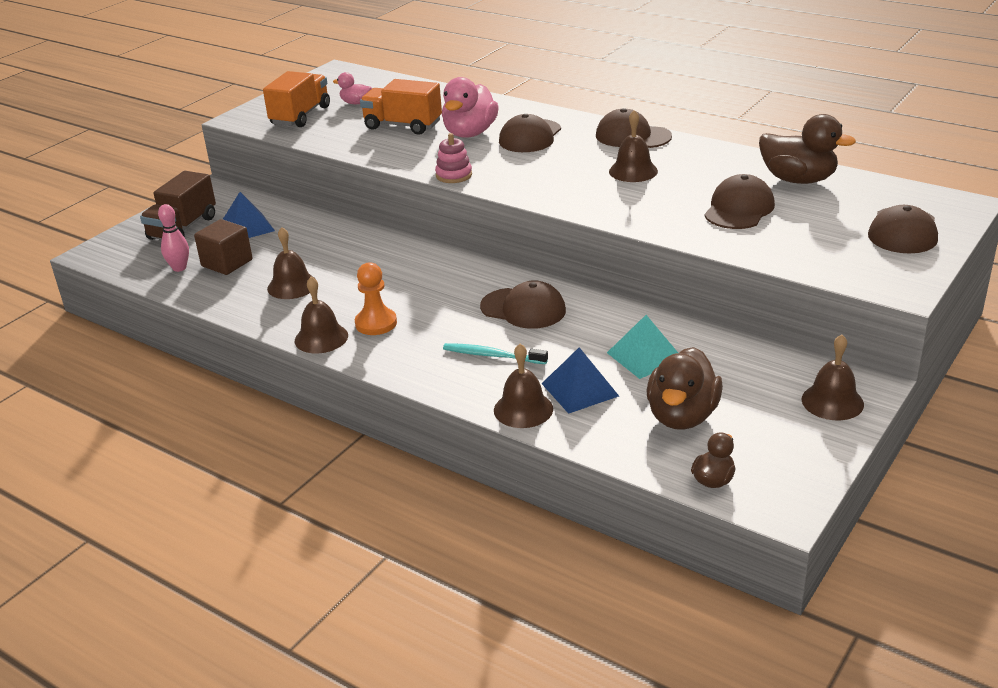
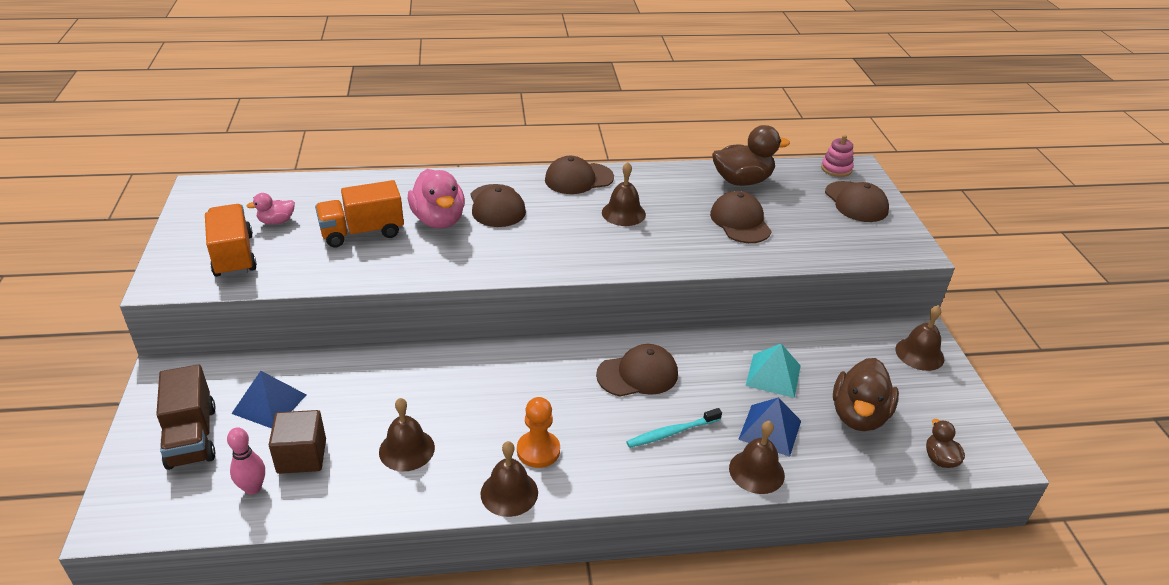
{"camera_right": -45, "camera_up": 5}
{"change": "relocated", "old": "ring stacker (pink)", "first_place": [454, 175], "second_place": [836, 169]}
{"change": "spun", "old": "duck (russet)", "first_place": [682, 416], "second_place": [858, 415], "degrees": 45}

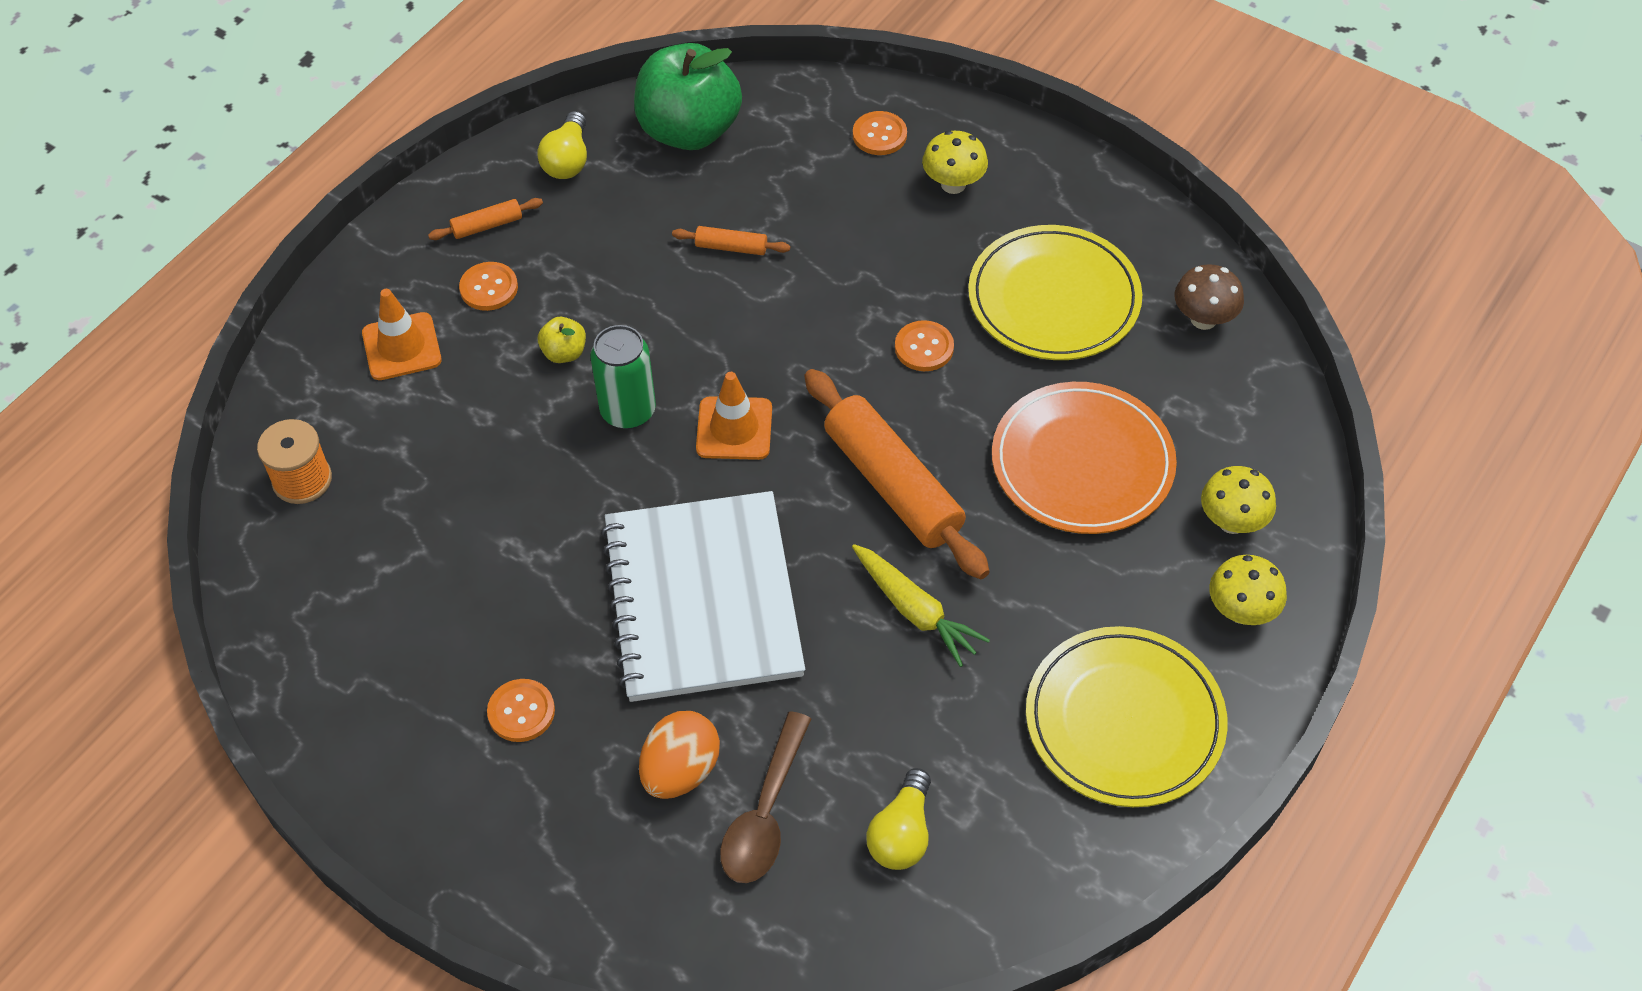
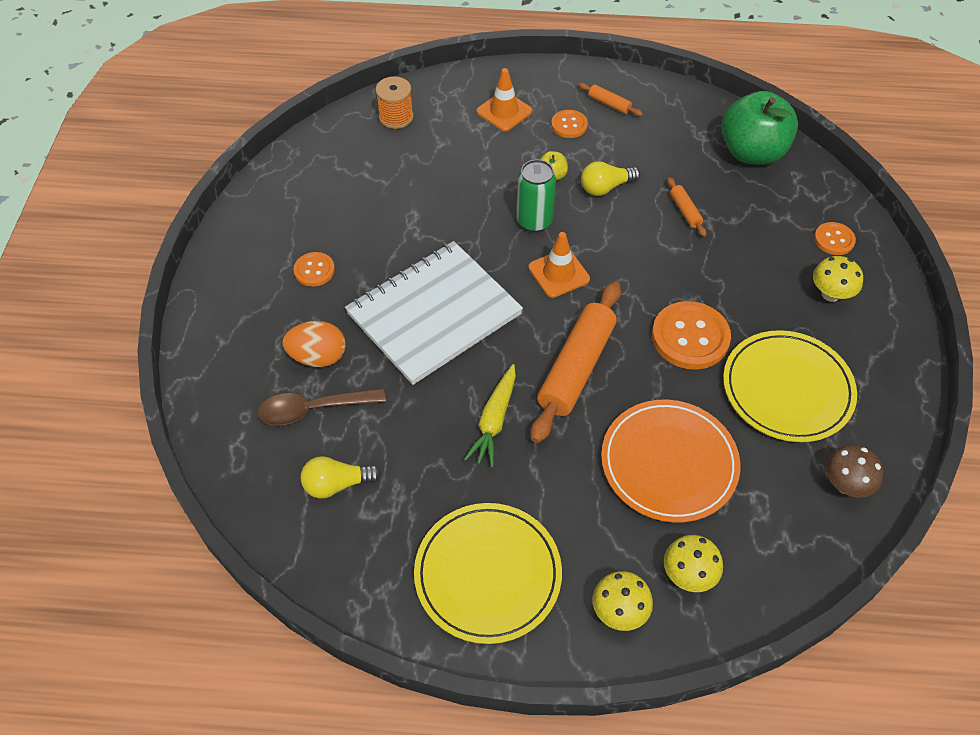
{"camera_right": 60, "camera_up": 0}
{"change": "relocated", "old": "bulb (golden)", "first_place": [568, 160], "second_place": [606, 187]}
{"change": "size", "old": "shirt button (orange)", "first_place": [924, 347], "second_place": [690, 337], "factor": 1.82}

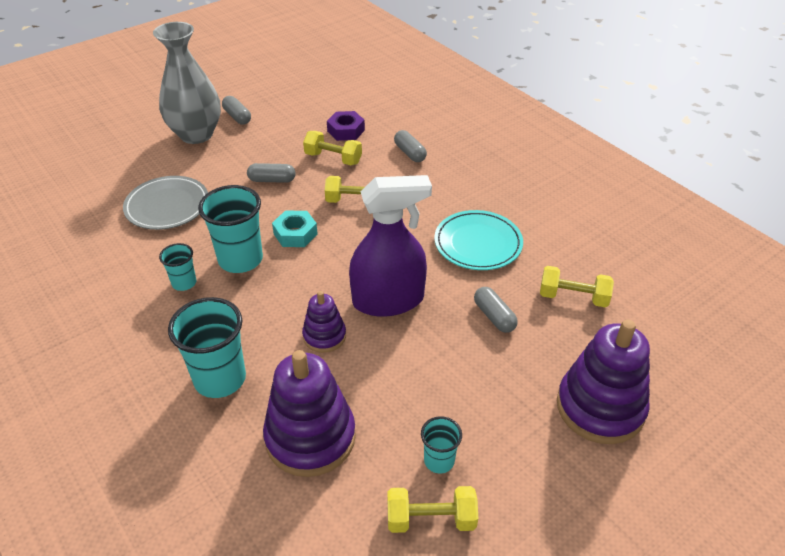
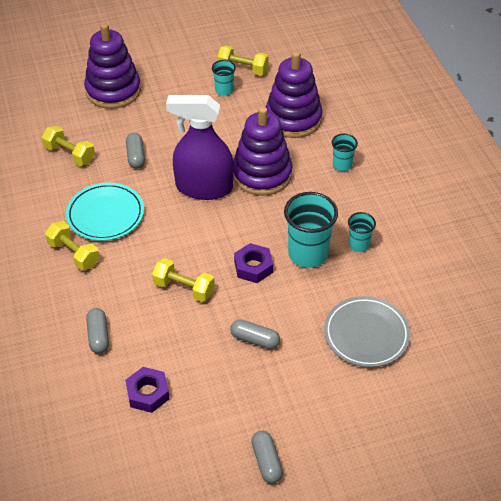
{"camera_right": -160, "camera_up": 5}
{"change": "relocated", "old": "hand weight (golden)", "first_place": [333, 158], "second_place": [74, 254]}
{"change": "size", "old": "ring stacker (royal purple)", "first_place": [324, 336], "second_place": [262, 174], "factor": 1.85}
{"change": "colour", "old": "hex nut (aqua)", "new": "hex nut (royal purple)", "first_place": [295, 234], "second_place": [253, 267]}
{"change": "size", "old": "beaker (aqua)", "first_place": [220, 379], "second_place": [342, 165], "factor": 0.54}
{"change": "missing", "old": "vase (ash-grey)", "first_place": [196, 134]}

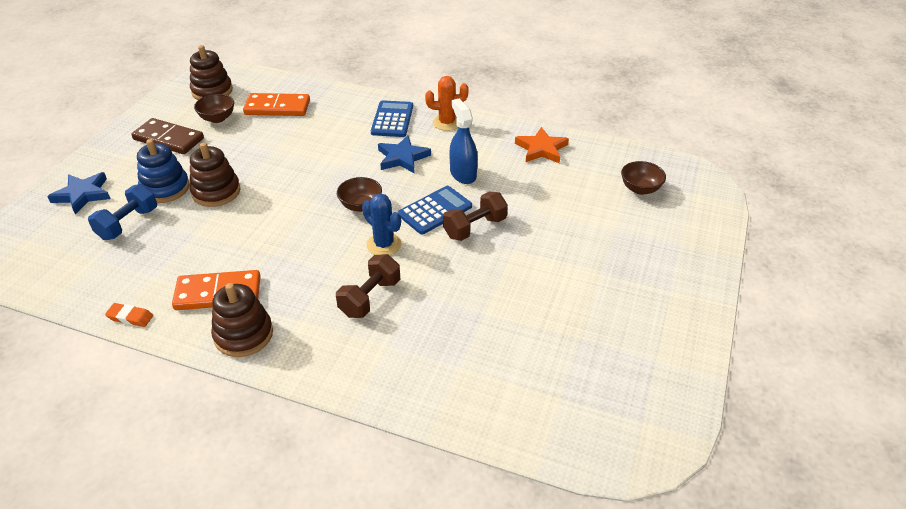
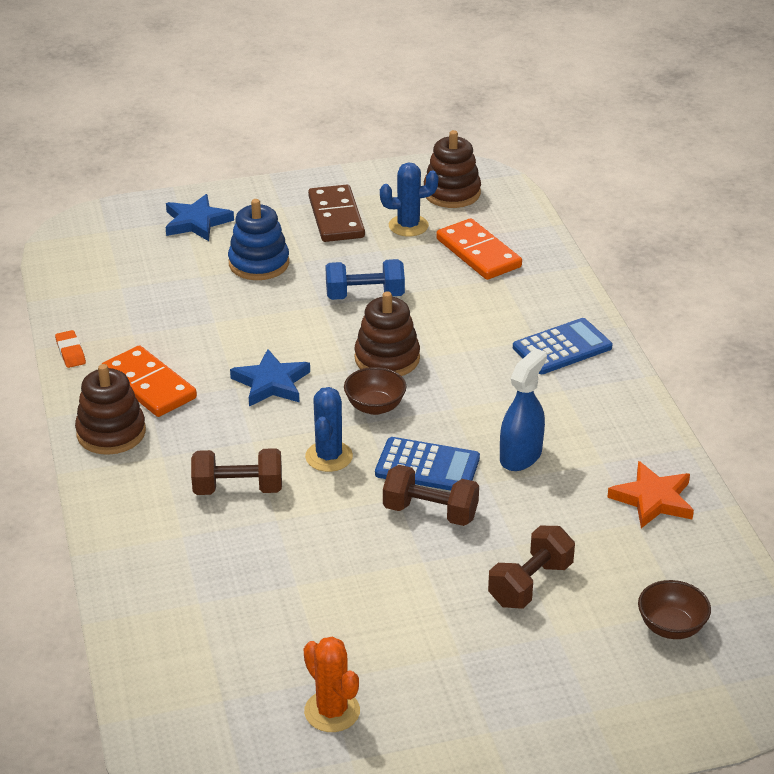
{"camera_right": 55, "camera_up": -5}
{"change": "relocated", "old": "star (cobalt)", "first_place": [402, 158], "second_place": [271, 383]}
{"change": "relocated", "old": "saguaro cactus (orange)", "first_place": [447, 123], "second_place": [332, 711]}
{"change": "relocated", "old": "hand weight (cobalt)", "first_place": [128, 224], "second_place": [365, 295]}
{"change": "relocated", "old": "ring stacker (russet)", "first_place": [216, 192], "second_place": [387, 358]}
{"change": "exchanged", "old": "bowl (russet)", "new": "saguaro cactus (cobalt)", "first_place": [217, 118], "second_place": [408, 226]}
{"change": "appeared", "new": "hand weight (russet)", "second_place": [530, 584]}

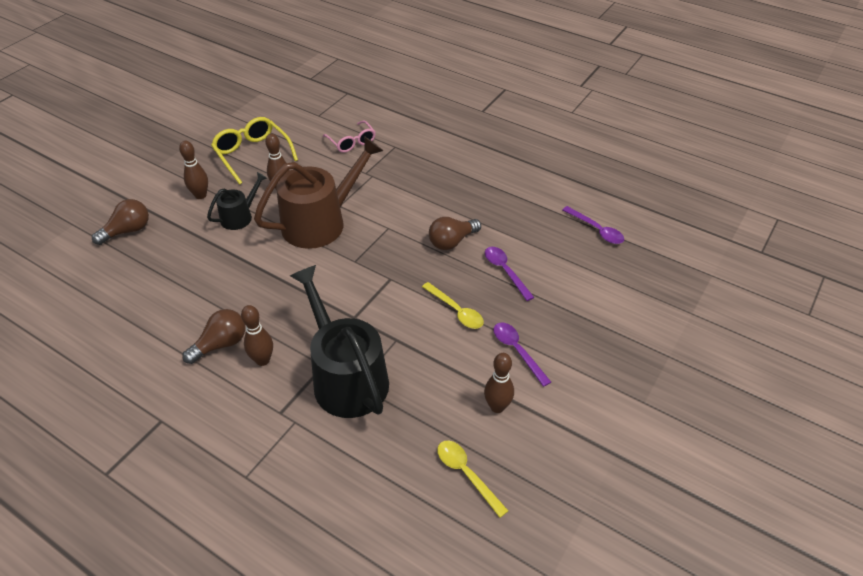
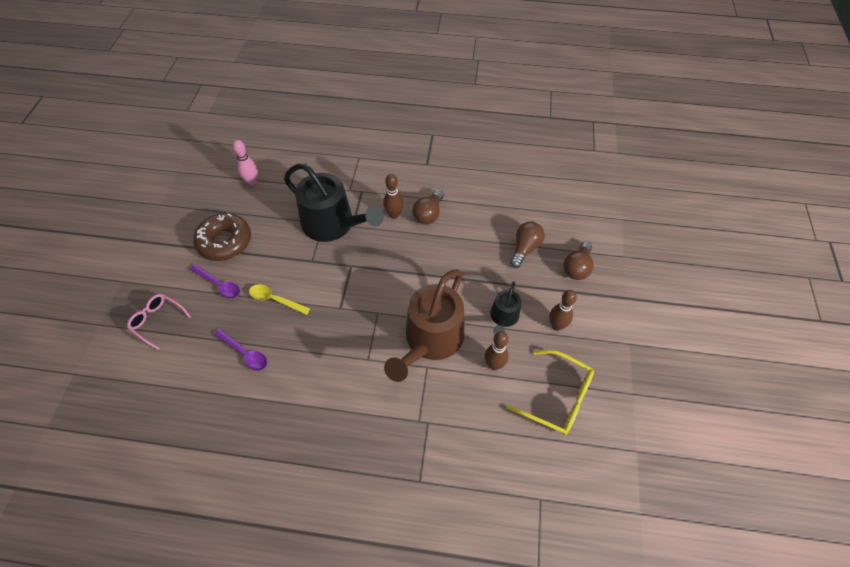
{"camera_right": 155, "camera_up": 10}
{"change": "relocated", "old": "glasses (pink)", "first_place": [352, 142], "second_place": [157, 321]}
{"change": "exchanged", "old": "tenpin (russet)", "new": "donut (russet)", "first_place": [497, 407], "second_place": [225, 242]}
{"change": "appeared", "new": "tenpin (pink)", "second_place": [252, 181]}
{"change": "relocated", "old": "bulb (russet)", "first_place": [452, 241], "second_place": [525, 249]}
{"change": "missing", "old": "spoon (golden)", "first_place": [466, 474]}
{"change": "missing", "old": "spoon (royal purple)", "first_place": [596, 230]}

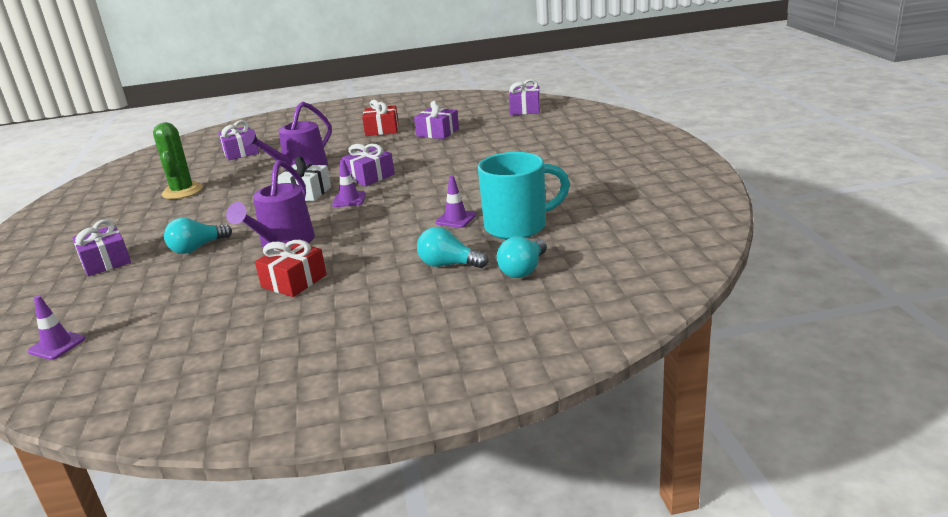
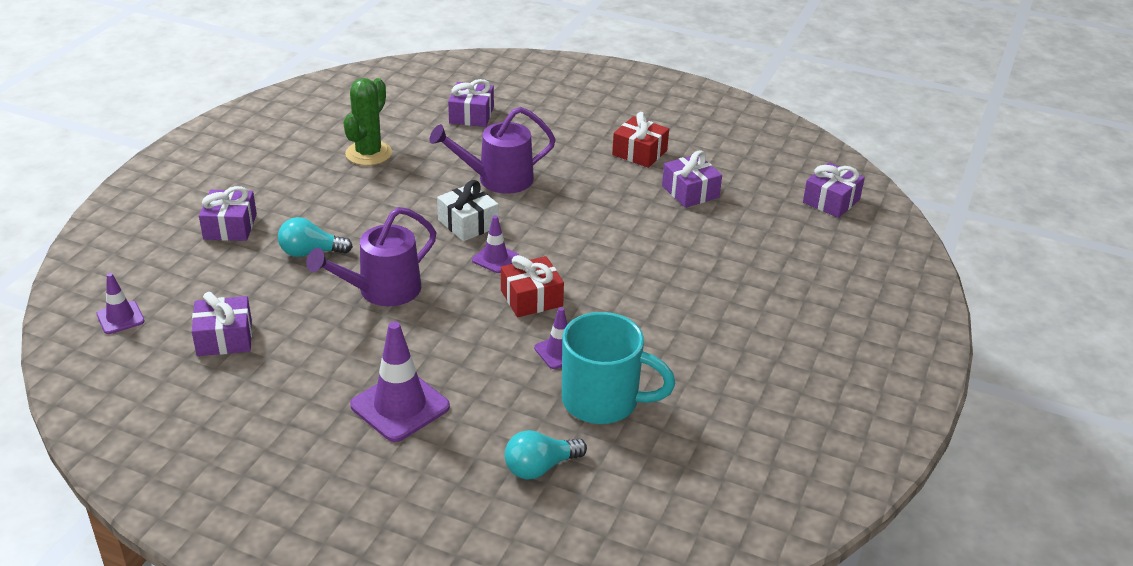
{"camera_right": 30, "camera_up": 10}
{"change": "relocated", "old": "gift (royal purple)", "first_place": [370, 176], "second_place": [224, 338]}
{"change": "appeared", "new": "road cone (royal purple)", "second_place": [400, 406]}
{"change": "relocated", "old": "gift (scarlet)", "first_place": [294, 281], "second_place": [531, 298]}
{"change": "missing", "old": "bulb (aqua)", "first_place": [448, 265]}

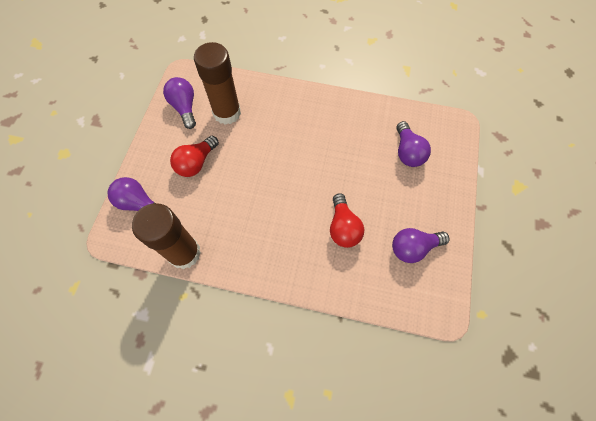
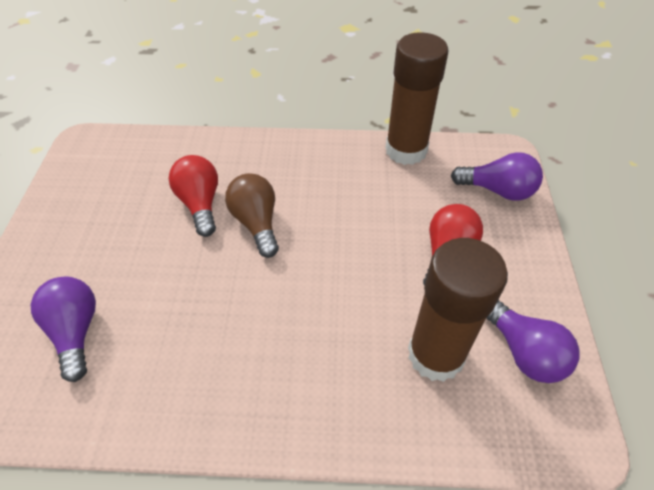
{"camera_right": 170, "camera_up": -15}
{"change": "appeared", "new": "bulb (russet)", "second_place": [256, 223]}
{"change": "missing", "old": "bulb (royal purple)", "first_place": [413, 248]}

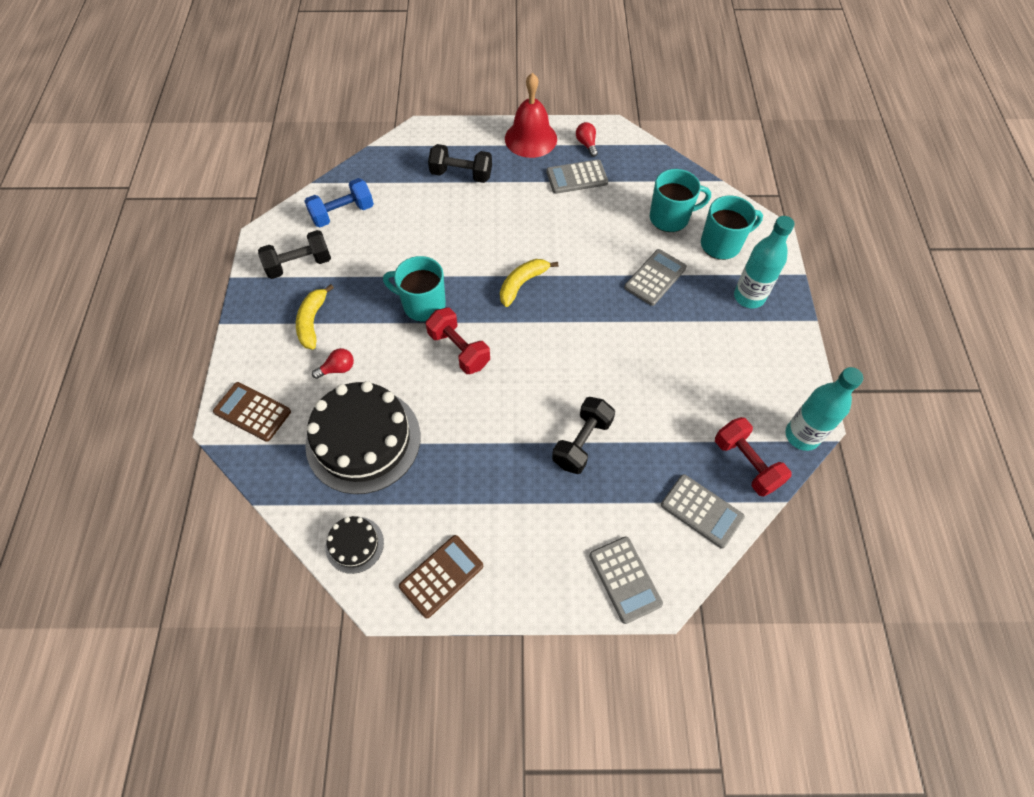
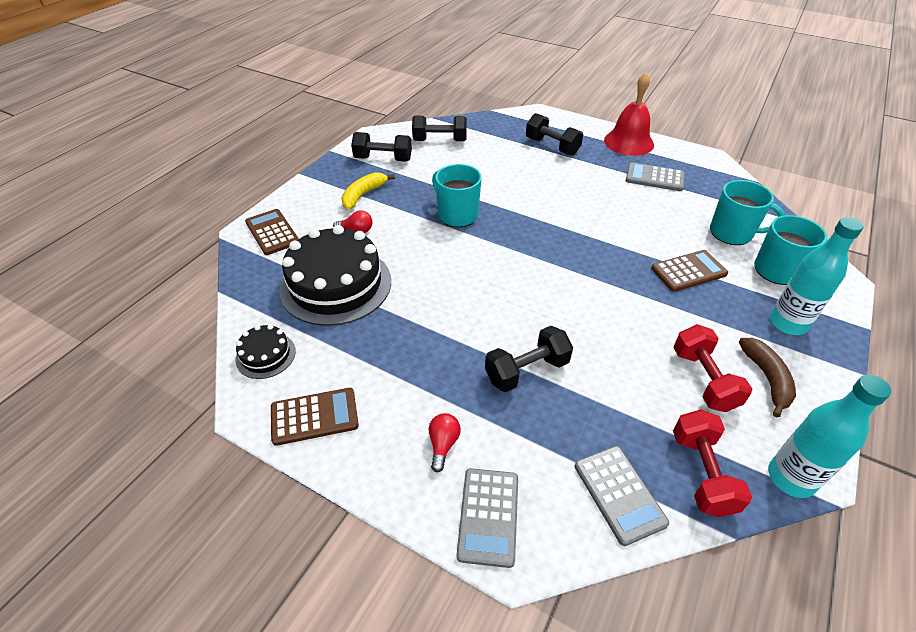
{"camera_right": 30, "camera_up": -15}
{"change": "colour", "old": "hand weight (cobalt)", "new": "hand weight (black)", "first_place": [342, 213], "second_place": [440, 141]}
{"change": "relocated", "old": "bulb (scarlet)", "first_place": [586, 144], "second_place": [443, 444]}
{"change": "colour", "old": "calculator (ash-grey)", "new": "calculator (russet)", "first_place": [655, 277], "second_place": [688, 271]}
{"change": "relocated", "old": "hand weight (scarlet)", "first_place": [459, 349], "second_place": [703, 380]}
{"change": "appeared", "new": "toy banana (russet)", "second_place": [766, 378]}
{"change": "missing", "old": "toy banana (golden)", "first_place": [522, 284]}

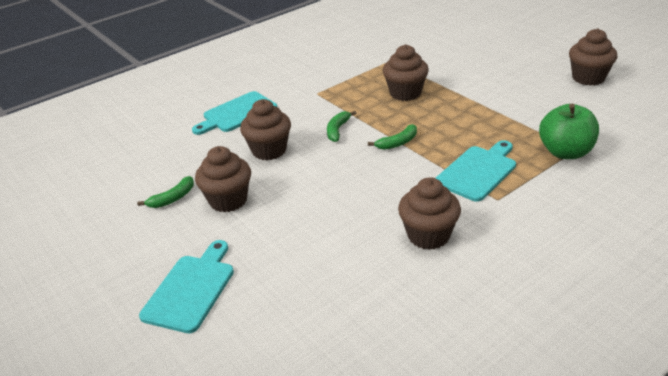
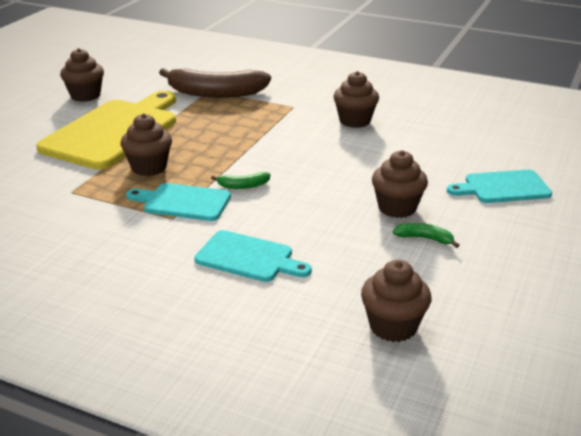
{"camera_right": -120, "camera_up": -5}
{"change": "appeared", "new": "cutting board (golden)", "second_place": [114, 132]}
{"change": "relocated", "old": "cutting board (aqua)", "first_place": [478, 171], "second_place": [183, 202]}
{"change": "exchanged", "old": "toy apple (emerald)", "new": "toy banana (russet)", "first_place": [565, 152], "second_place": [215, 93]}
{"change": "relocated", "old": "cupcake (russet)", "first_place": [269, 150], "second_place": [393, 326]}
{"change": "missing", "old": "toy banana (emerald)", "first_place": [397, 143]}

